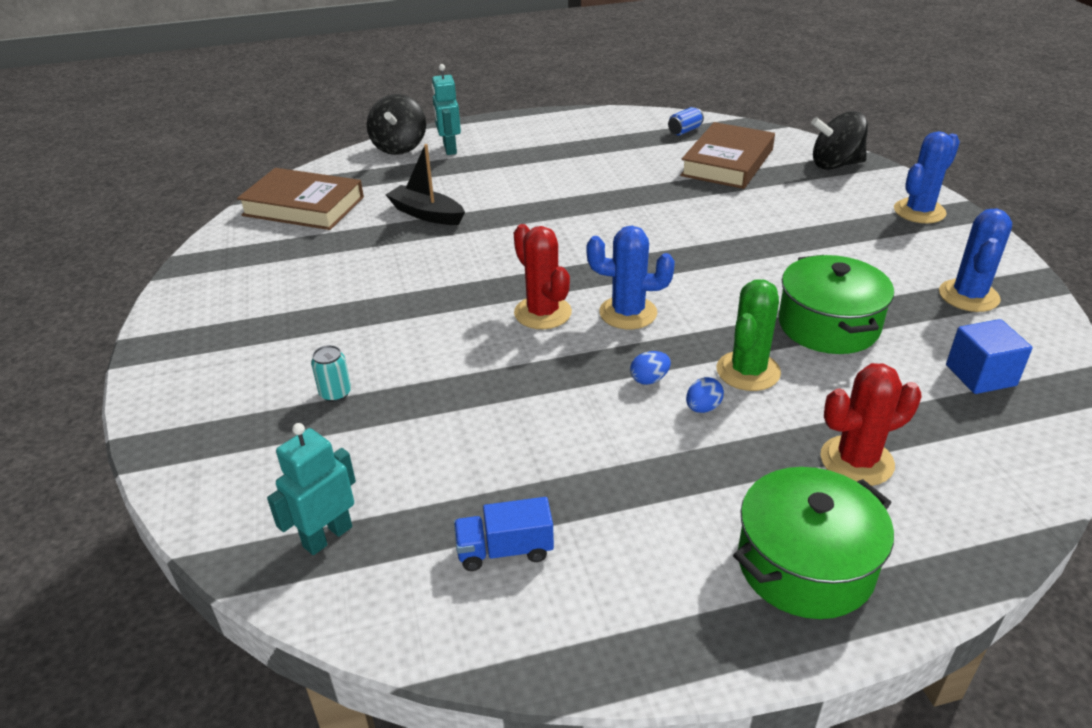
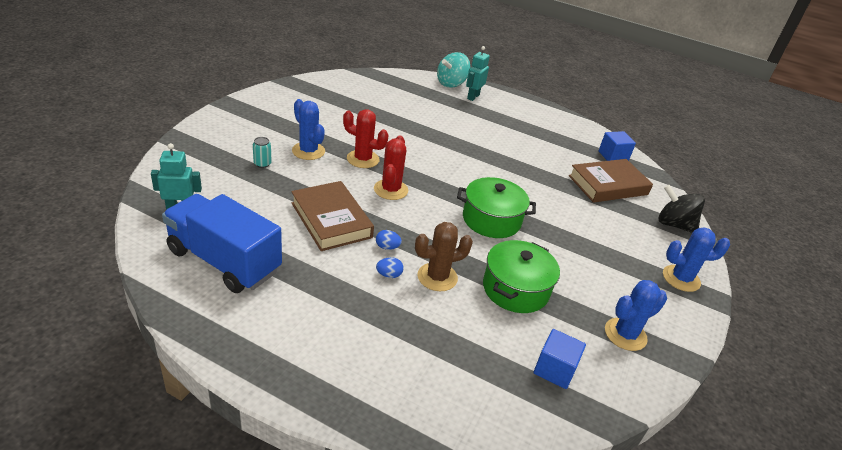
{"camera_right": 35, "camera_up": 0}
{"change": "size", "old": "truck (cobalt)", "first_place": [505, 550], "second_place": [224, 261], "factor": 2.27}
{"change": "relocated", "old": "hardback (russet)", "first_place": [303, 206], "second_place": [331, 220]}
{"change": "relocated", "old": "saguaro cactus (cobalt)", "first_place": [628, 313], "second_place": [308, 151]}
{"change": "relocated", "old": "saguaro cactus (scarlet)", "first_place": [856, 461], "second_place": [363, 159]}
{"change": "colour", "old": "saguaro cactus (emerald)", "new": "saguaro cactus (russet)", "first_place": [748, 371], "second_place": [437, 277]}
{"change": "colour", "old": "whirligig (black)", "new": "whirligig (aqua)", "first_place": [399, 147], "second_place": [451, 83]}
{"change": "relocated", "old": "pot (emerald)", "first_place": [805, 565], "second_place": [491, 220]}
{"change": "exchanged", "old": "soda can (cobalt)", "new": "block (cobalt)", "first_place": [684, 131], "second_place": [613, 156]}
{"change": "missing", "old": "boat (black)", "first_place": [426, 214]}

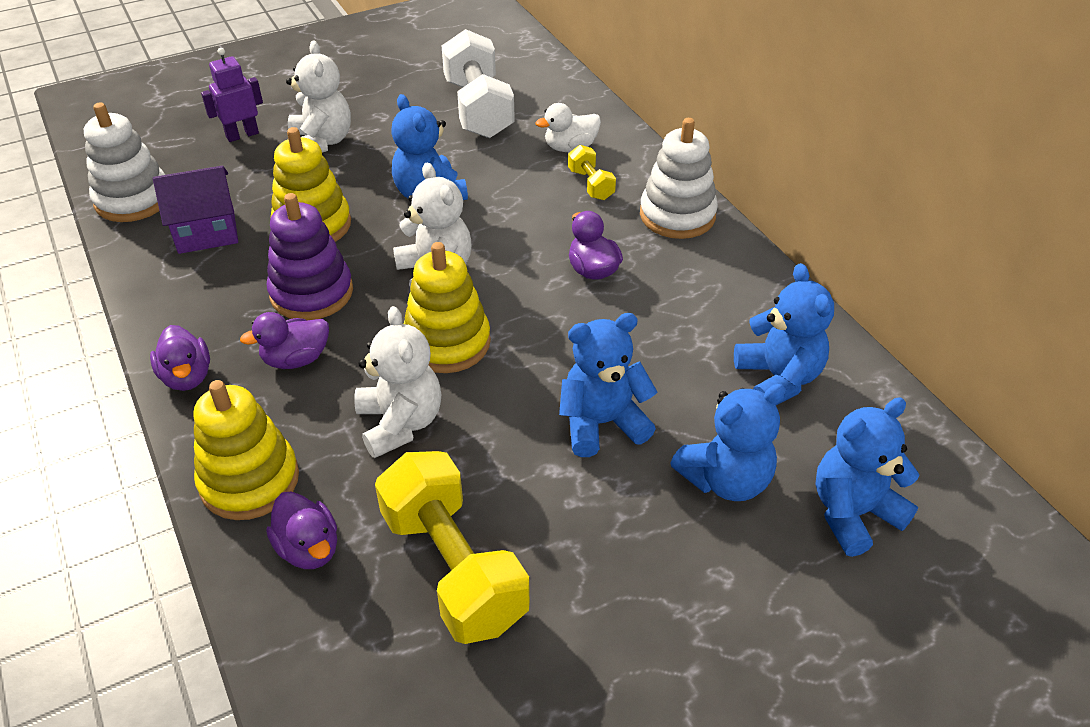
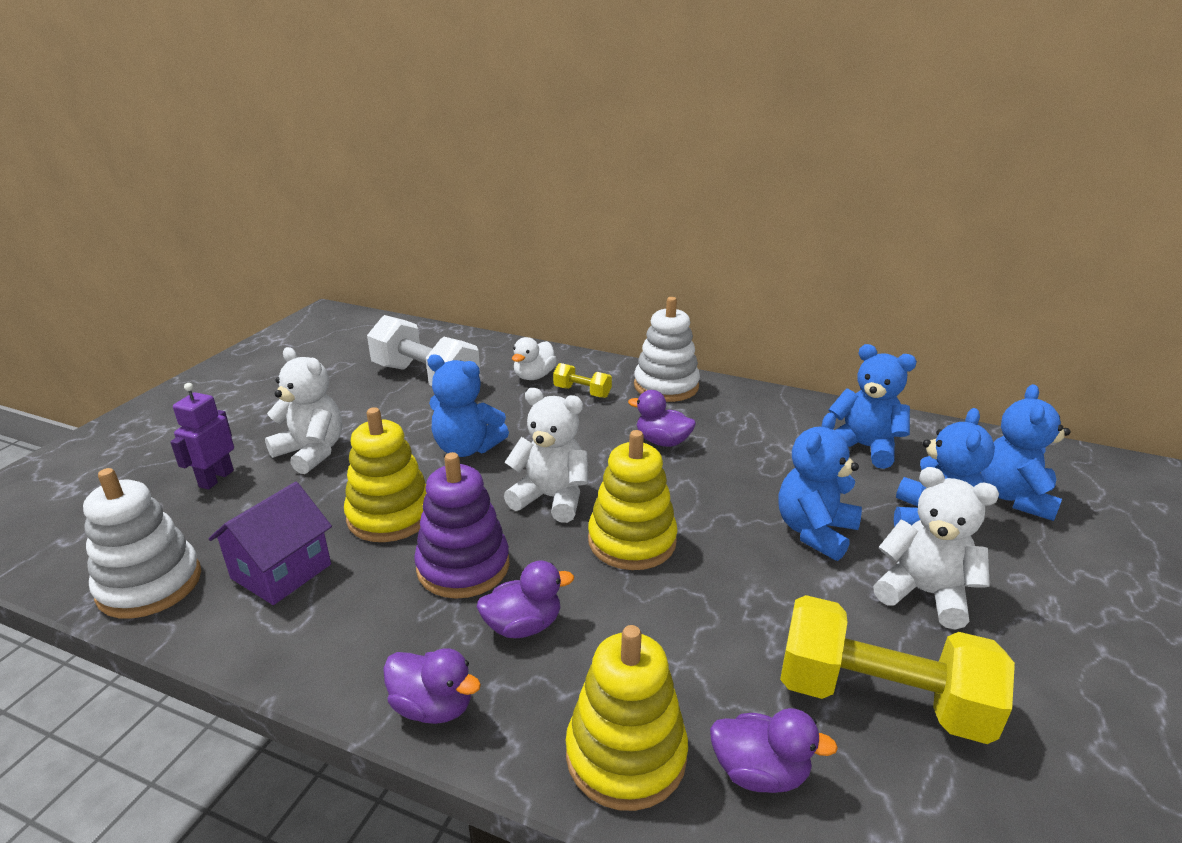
{"camera_right": -40, "camera_up": -15}
{"change": "spun", "old": "duck (royal purple)", "first_place": [296, 359], "second_place": [523, 626], "degrees": -135}
{"change": "relocated", "old": "teddy (pure white)", "first_place": [400, 423], "second_place": [924, 593]}

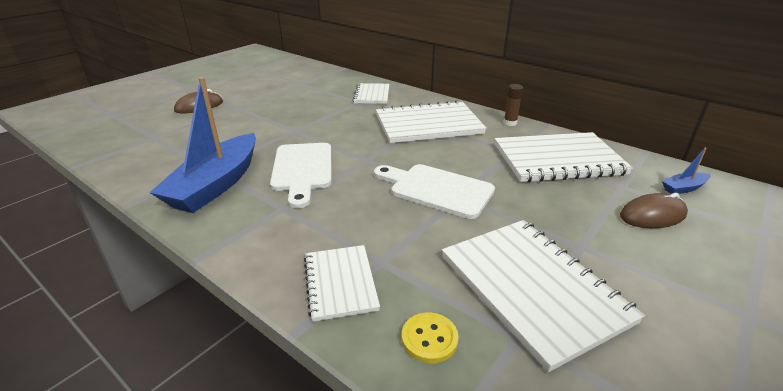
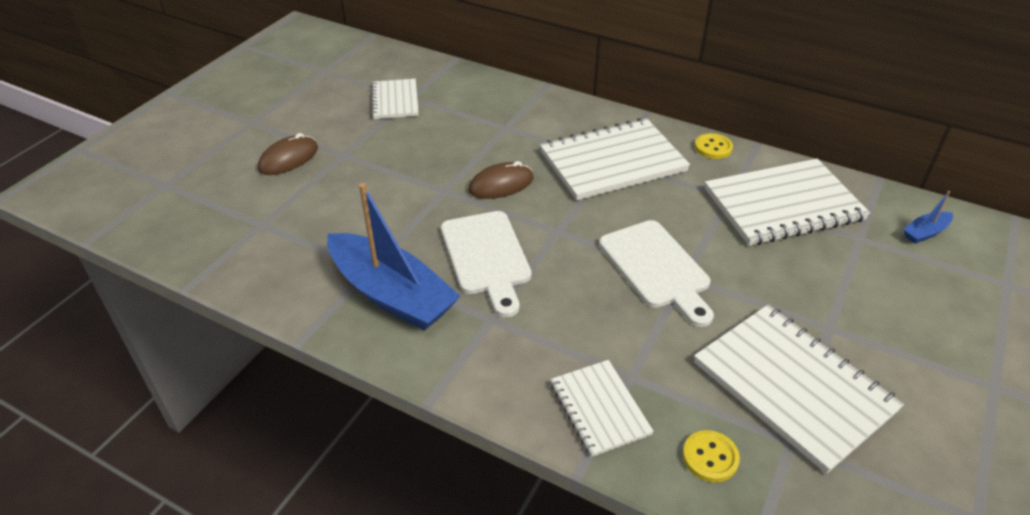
{"camera_right": -10, "camera_up": 10}
{"change": "spun", "old": "boat (cobalt)", "first_place": [216, 185], "second_place": [392, 294], "degrees": -60}
{"change": "relocated", "old": "exercise book (pure white)", "first_place": [372, 95], "second_place": [395, 100]}
{"change": "relocated", "old": "computer mouse (russet)", "first_place": [652, 215], "second_place": [501, 184]}
{"change": "spun", "old": "cutting board (pure white)", "first_place": [436, 189], "second_place": [657, 268], "degrees": -135}
{"change": "exchanged", "old": "stick of glue (russet)", "new": "shirt button (golden)", "first_place": [510, 123], "second_place": [713, 147]}

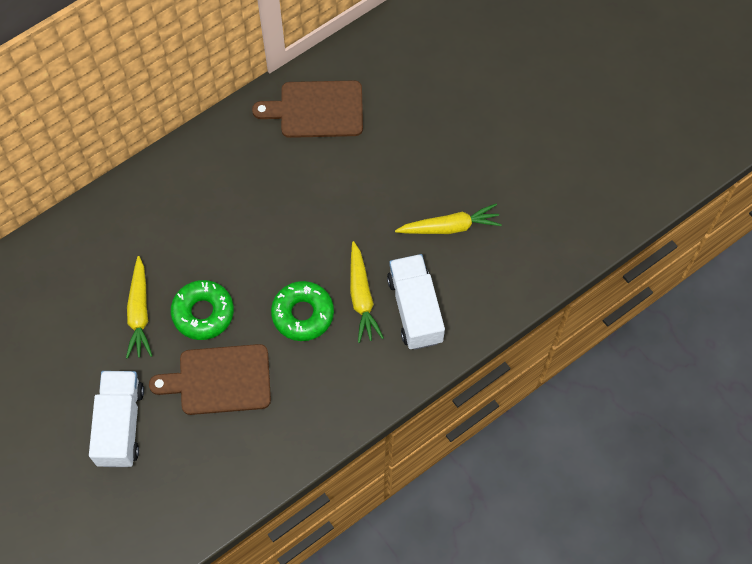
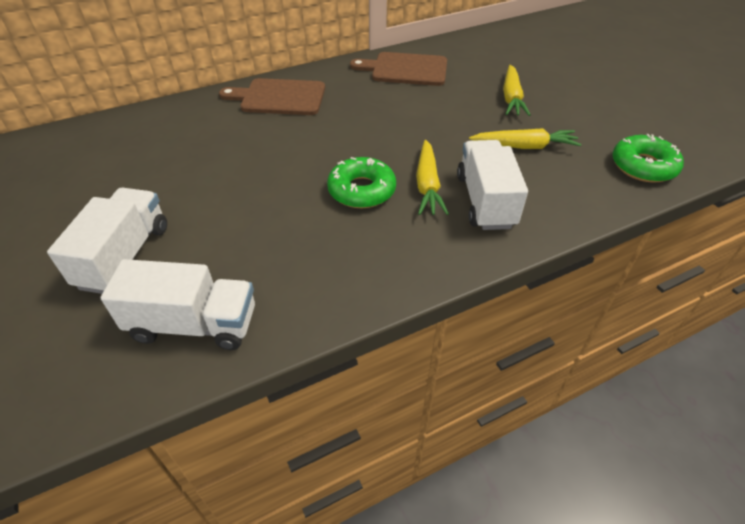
{"camera_right": 10, "camera_up": -20}
{"change": "appeared", "new": "truck (pure white)", "second_place": [194, 324]}
{"change": "relocated", "old": "cutting board (russet)", "first_place": [219, 380], "second_place": [279, 97]}
{"change": "relocated", "old": "carrot (golden)", "first_place": [139, 313], "second_place": [511, 98]}
{"change": "relocated", "old": "donut (emerald)", "first_place": [203, 313], "second_place": [643, 166]}

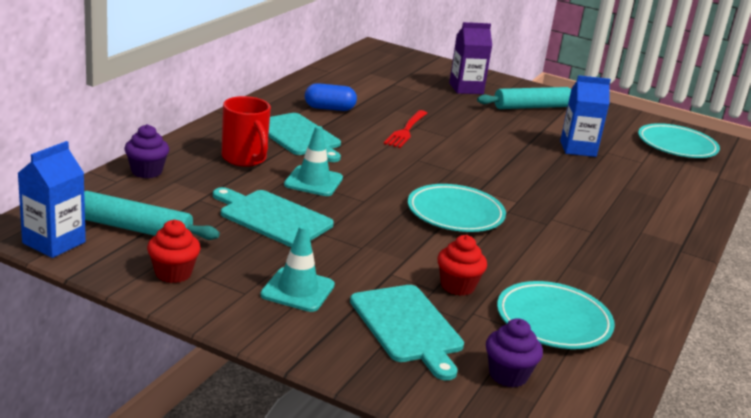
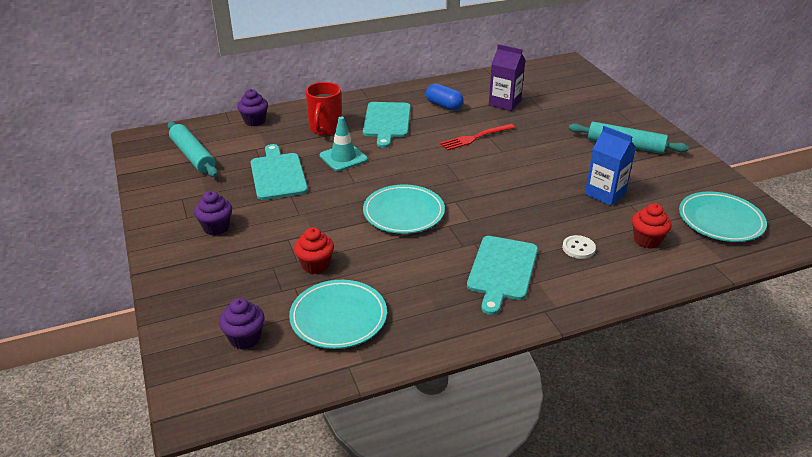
{"camera_right": 45, "camera_up": 10}
{"change": "exchanged", "old": "road cone (aqua)", "new": "cupcake (royal purple)", "first_place": [297, 290], "second_place": [216, 227]}
{"change": "relocated", "old": "cutting board (aqua)", "first_place": [408, 327], "second_place": [502, 270]}
{"change": "relocated", "old": "carton (royal purple)", "first_place": [466, 88], "second_place": [504, 103]}
{"change": "appeared", "new": "shirt button (pure white)", "second_place": [578, 248]}
{"change": "relocated", "old": "cupcake (scarlet)", "first_place": [173, 273], "second_place": [647, 240]}
{"change": "missing", "old": "carton (cobalt)", "first_place": [54, 242]}

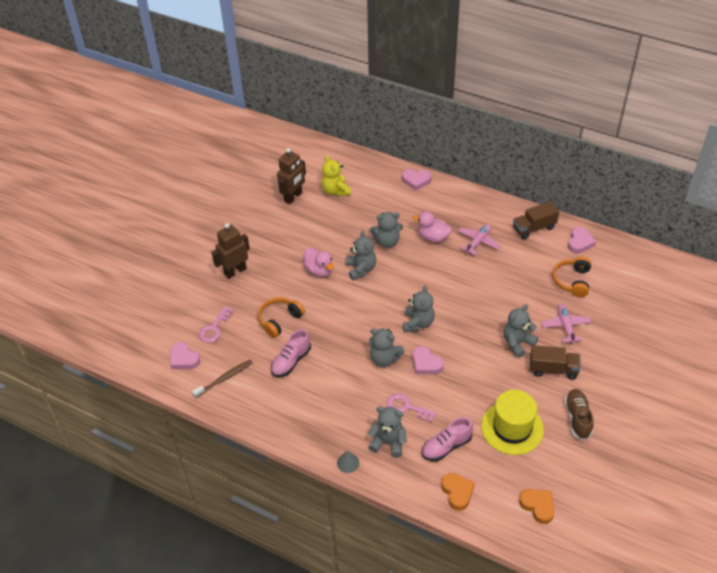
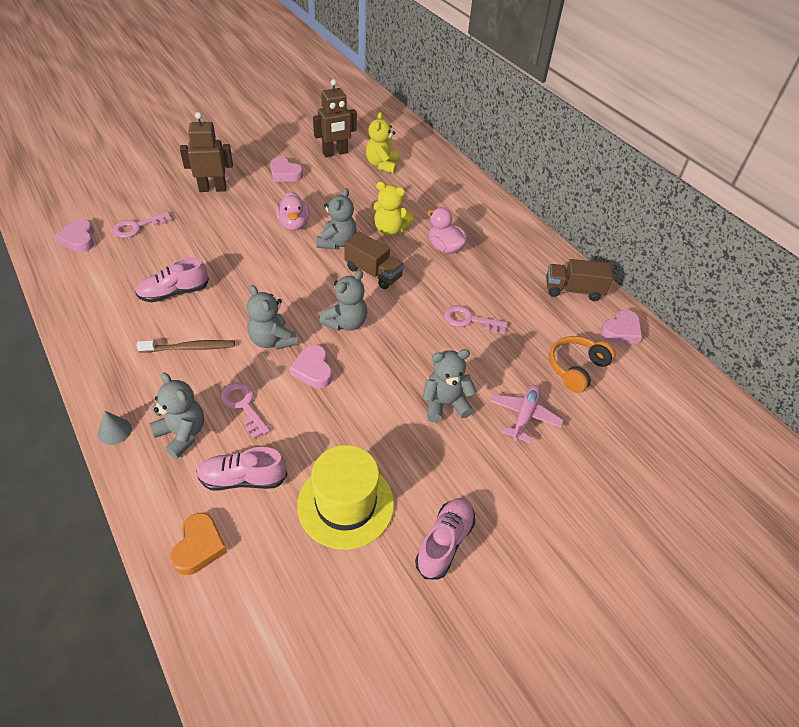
{"camera_right": 25, "camera_up": 0}
{"change": "relocated", "old": "tooth brush (russet)", "first_place": [224, 378], "second_place": [190, 348]}
{"change": "relocated", "old": "love heart (pink)", "first_place": [416, 181], "second_place": [285, 173]}
{"change": "relocated", "old": "truck (russet)", "first_place": [553, 369], "second_place": [373, 273]}
{"change": "colour", "old": "teddy (ash-grey)", "new": "teddy (golden)", "first_place": [387, 242], "second_place": [390, 230]}
{"change": "colour", "old": "shoe (russet)", "new": "shoe (pink)", "first_place": [577, 418], "second_place": [444, 542]}
{"change": "appeared", "new": "key (pink)", "second_place": [469, 320]}
{"change": "missing", "old": "headphones (orange)", "first_place": [280, 320]}
{"change": "missing", "old": "aeroplane (pink)", "first_place": [478, 242]}
{"change": "missing", "old": "love heart (orange)", "first_place": [538, 506]}

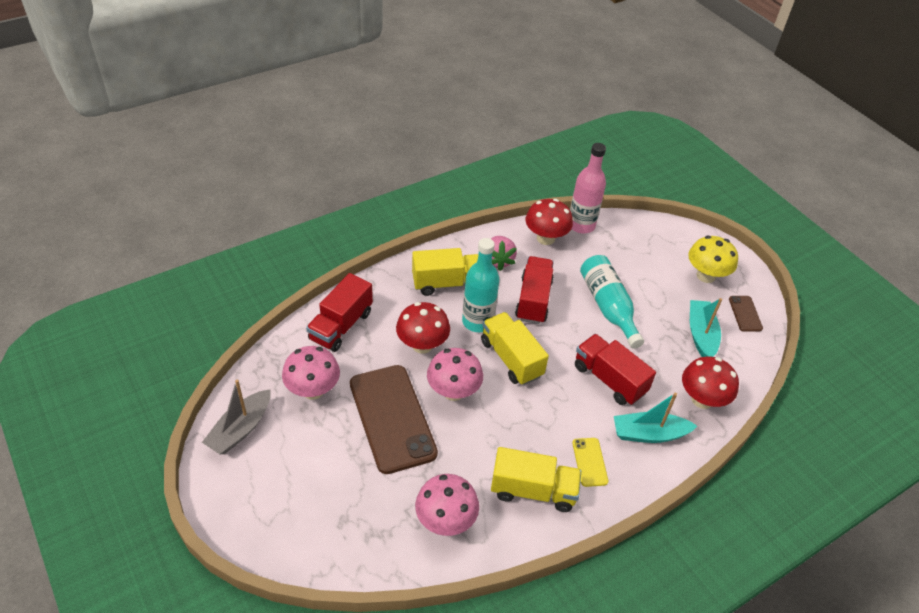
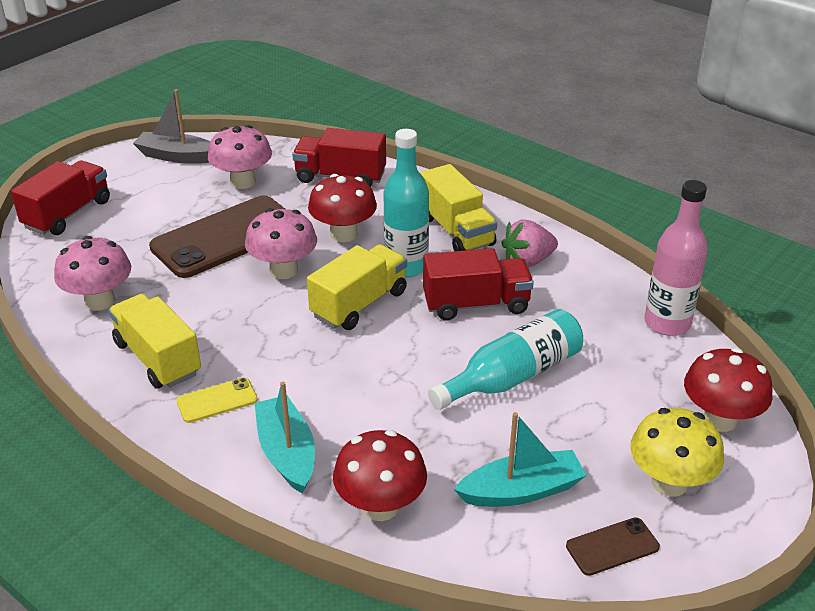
{"camera_right": 75, "camera_up": -10}
{"change": "relocated", "old": "truck (scarlet)", "first_place": [609, 379], "second_place": [67, 214]}
{"change": "spun", "old": "truck (golden)", "first_place": [533, 490], "second_place": [158, 358], "degrees": 150}
{"change": "relocated", "old": "fungus (scarlet)", "first_place": [545, 238], "second_place": [719, 419]}

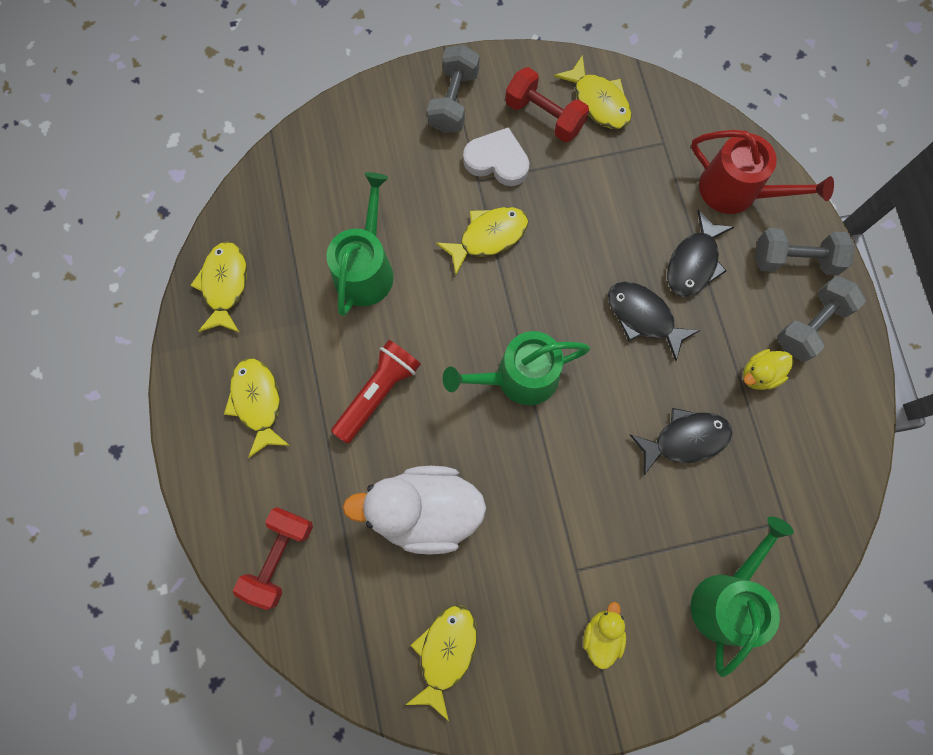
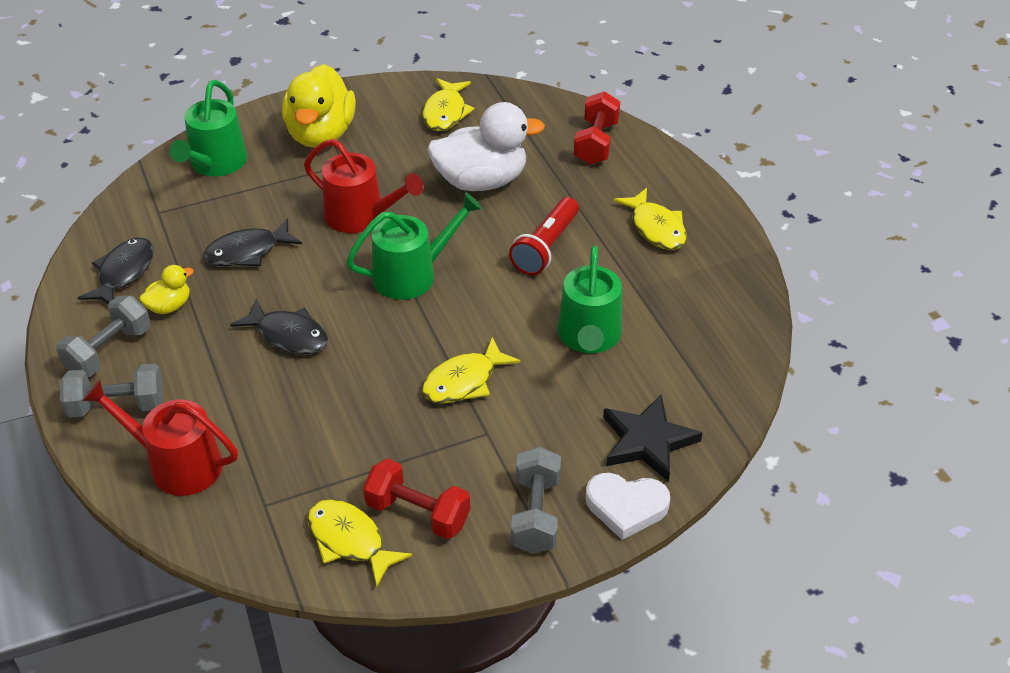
{"camera_right": 170, "camera_up": -30}
{"change": "relocated", "old": "toy fish (black)", "first_place": [693, 262], "second_place": [123, 273]}
{"change": "size", "old": "duck (golden)", "first_place": [602, 635], "second_place": [321, 134], "factor": 2.12}
{"change": "appeared", "new": "watering pot (scarlet)", "second_place": [361, 216]}
{"change": "relocated", "old": "love heart (pure white)", "first_place": [497, 161], "second_place": [626, 507]}
{"change": "appeared", "new": "star (black)", "second_place": [647, 441]}
{"change": "missing", "old": "toy fish (golden)", "first_place": [225, 285]}

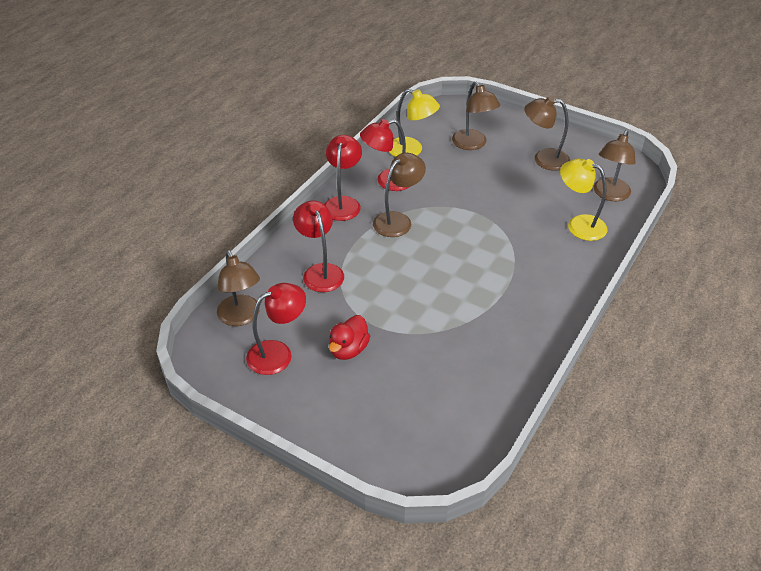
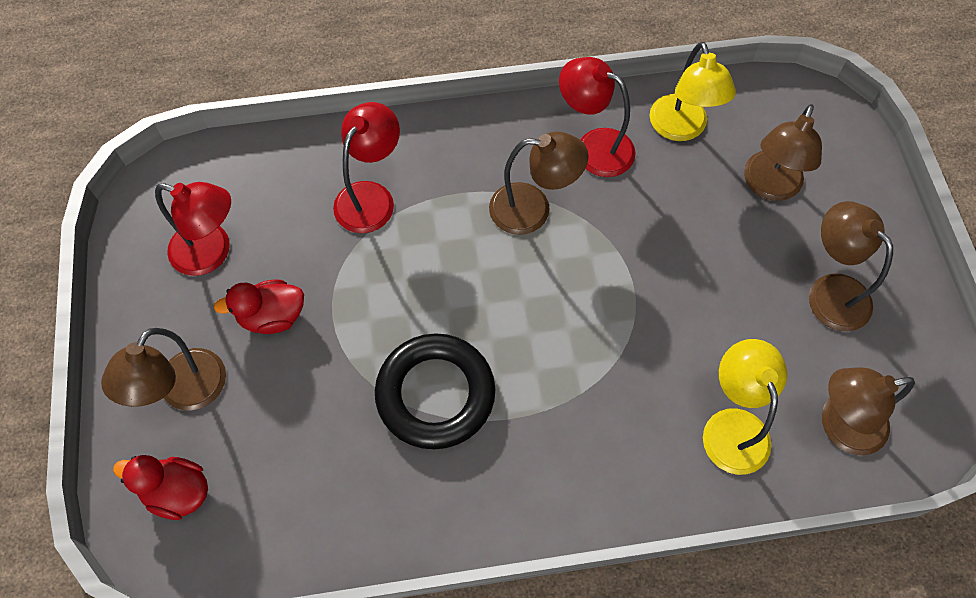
{"camera_right": 50, "camera_up": 20}
{"change": "relocated", "old": "desk lamp (russet)", "first_place": [241, 317], "second_place": [185, 392]}
{"change": "appeared", "new": "duck (scarlet)", "second_place": [177, 492]}
{"change": "appeared", "new": "ring (black)", "second_place": [435, 394]}
{"change": "missing", "old": "desk lamp (scarlet)", "first_place": [343, 203]}

